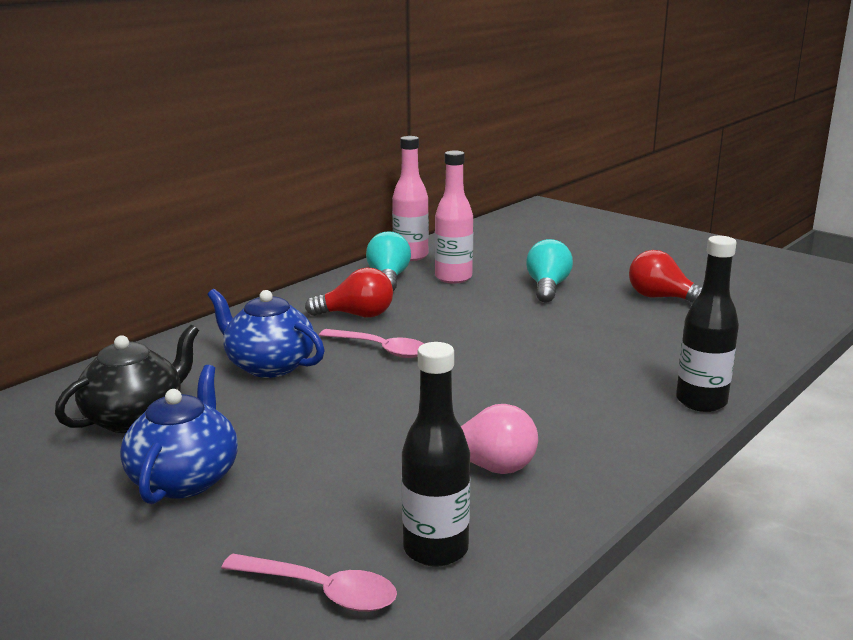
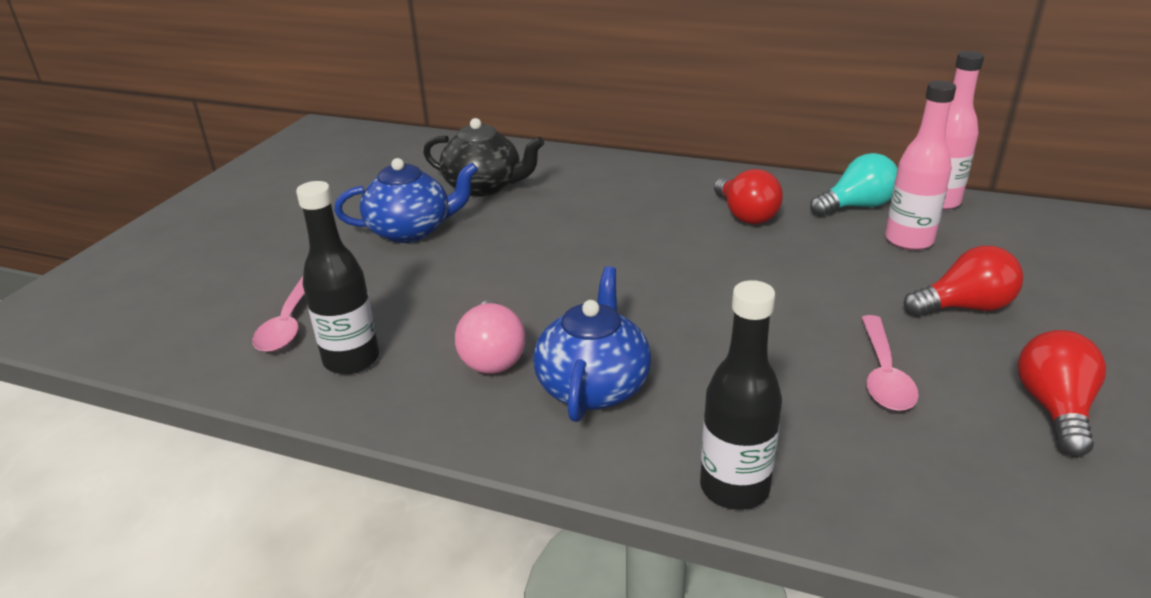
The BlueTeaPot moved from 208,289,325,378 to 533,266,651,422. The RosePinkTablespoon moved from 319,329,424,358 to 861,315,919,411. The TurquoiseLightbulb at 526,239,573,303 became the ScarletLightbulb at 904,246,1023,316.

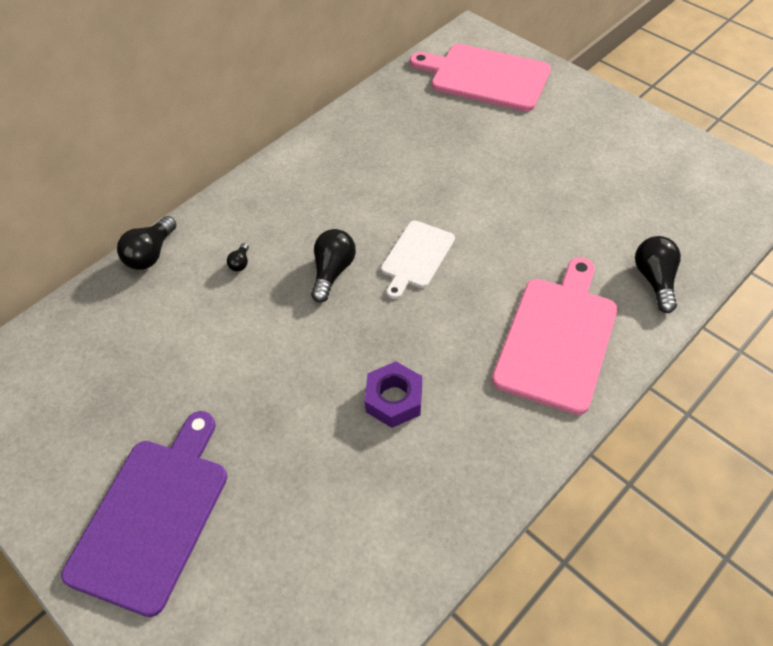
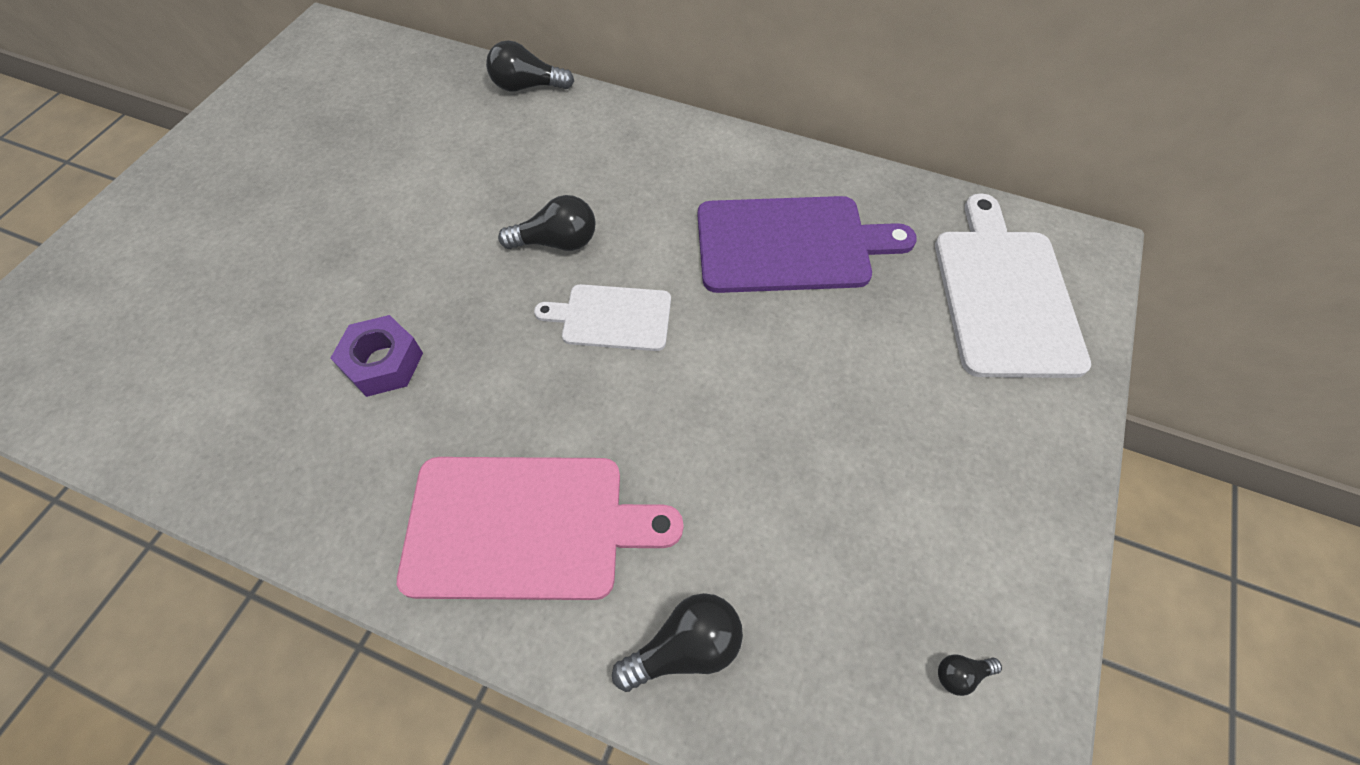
The PurpleCuttingBoard moved from 61,411,227,617 to 698,196,917,293. The BlackLightbulb moved from 227,243,249,271 to 938,654,1002,696. The RosePinkCuttingBoard at 410,44,551,111 became the SnowWhiteCuttingBoard at 935,193,1091,378.

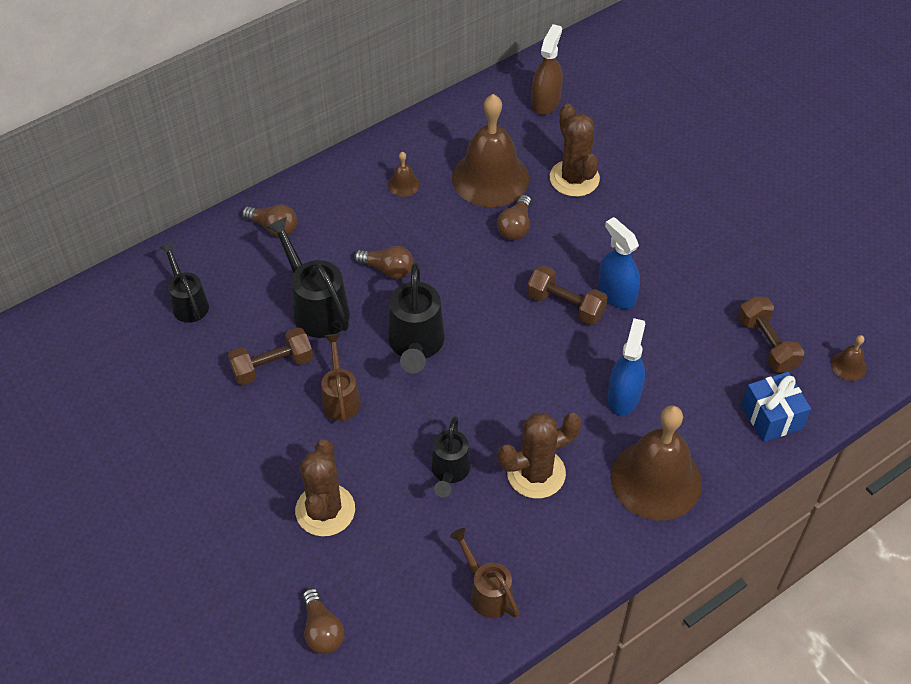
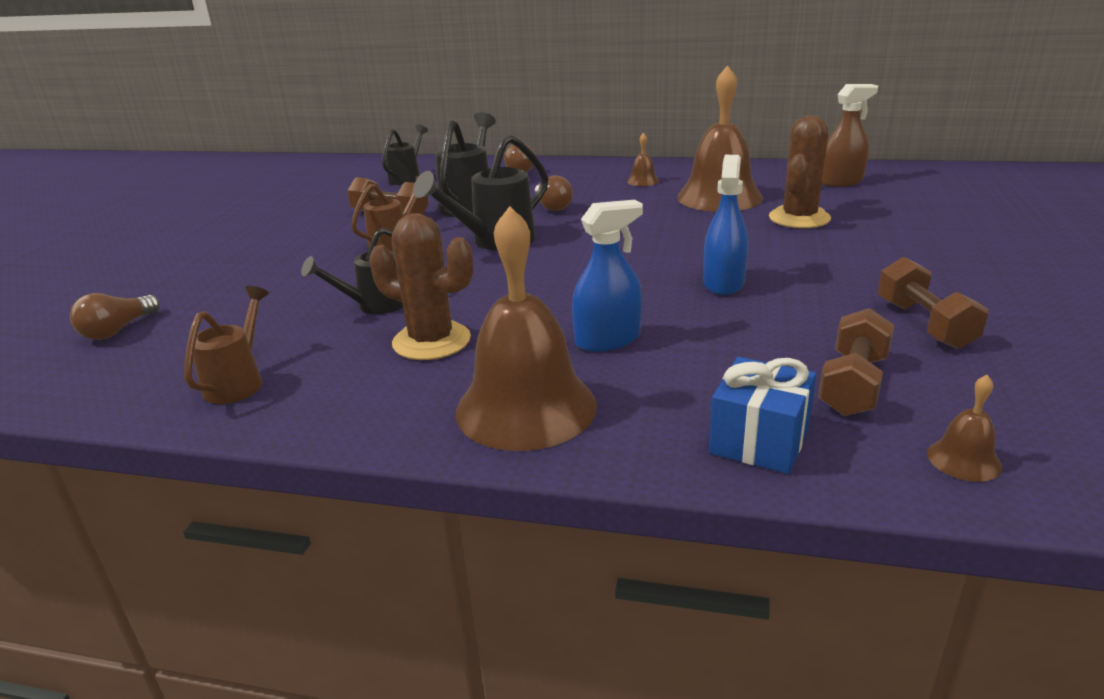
The DarkBrownSaguaroCactus at 295,439,355,536 disappeared. The DarkBrownLightbulb at 497,195,531,240 disappeared. The DarkBrownFreeWeight moved from 527,265,608,325 to 878,257,988,349.

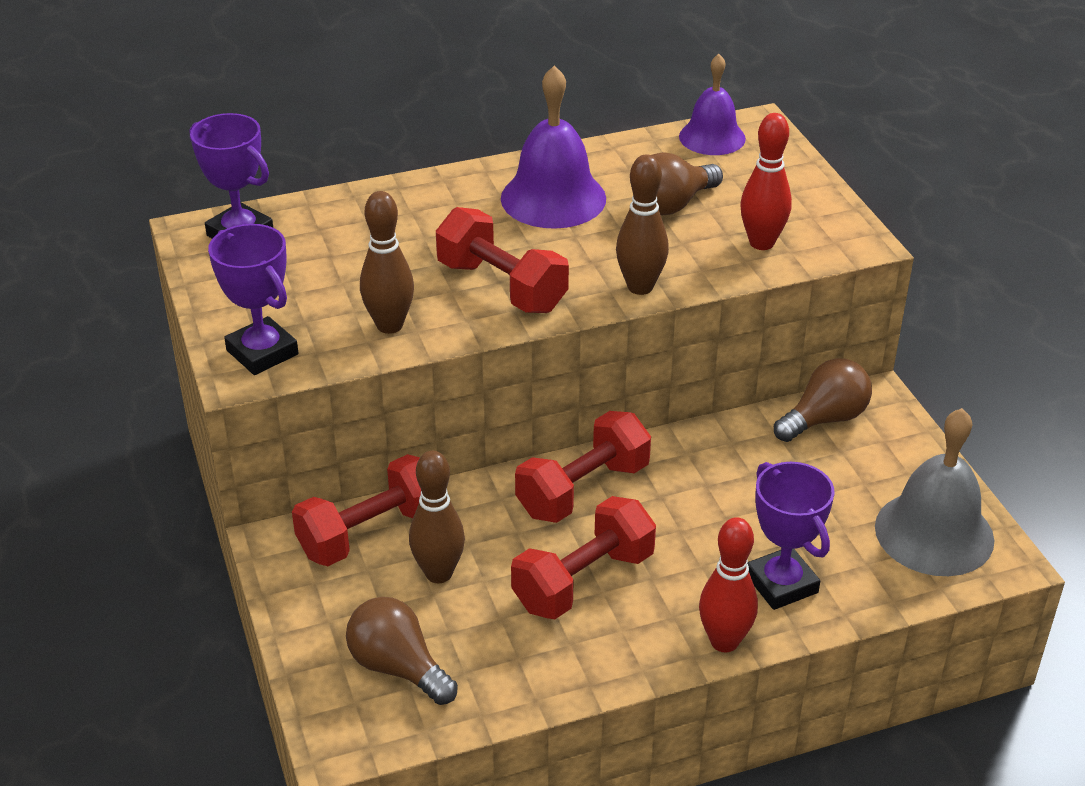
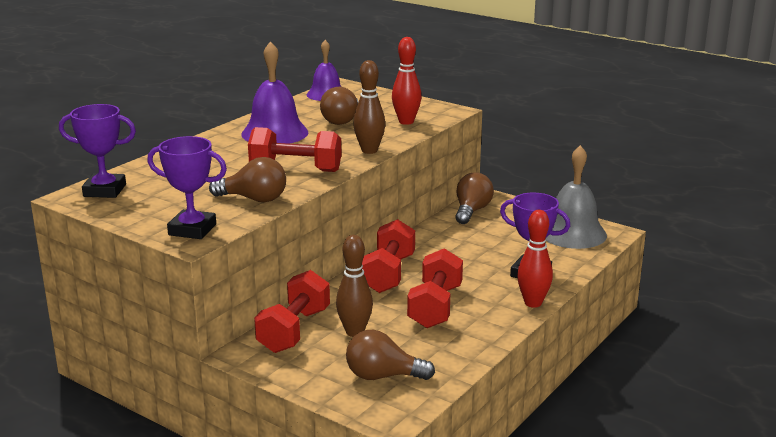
The DarkBrownTenpin at 360,191,414,334 was replaced by the DarkBrownLightbulb at 209,157,286,202.

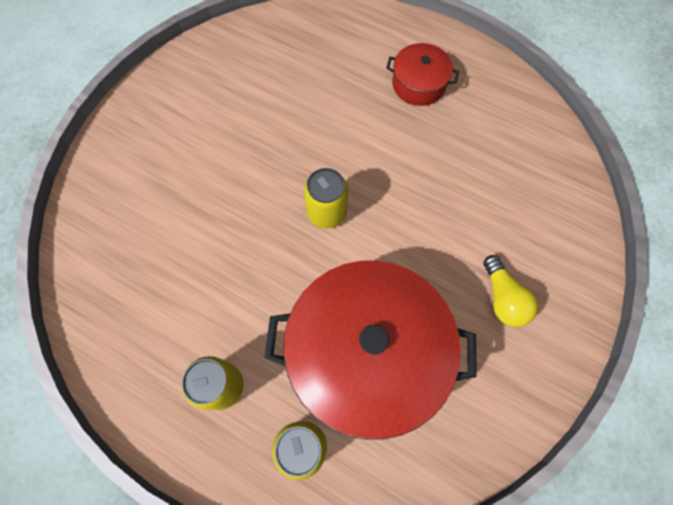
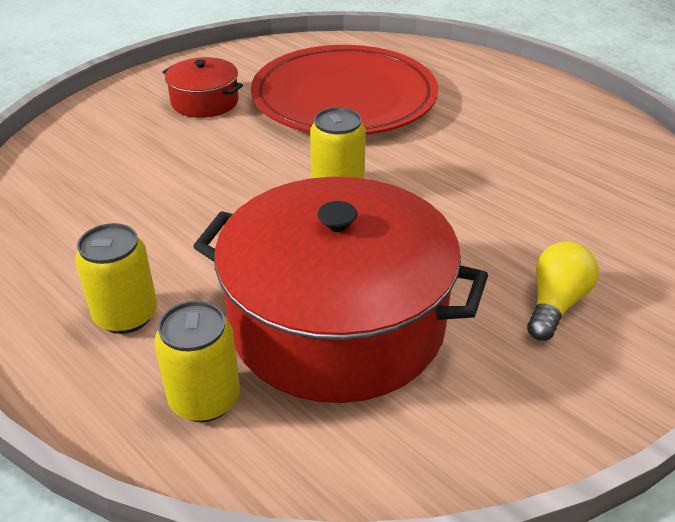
The ScarletPlate at 251,45,438,135 appeared. The ScarletPot moved from 386,43,459,106 to 162,57,243,118. The YellowLightbulb at 484,255,538,327 turned 150 degrees counterclockwise.

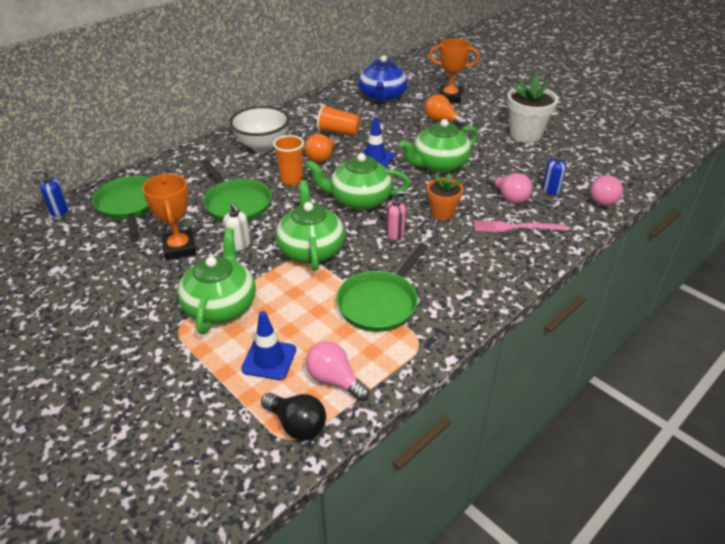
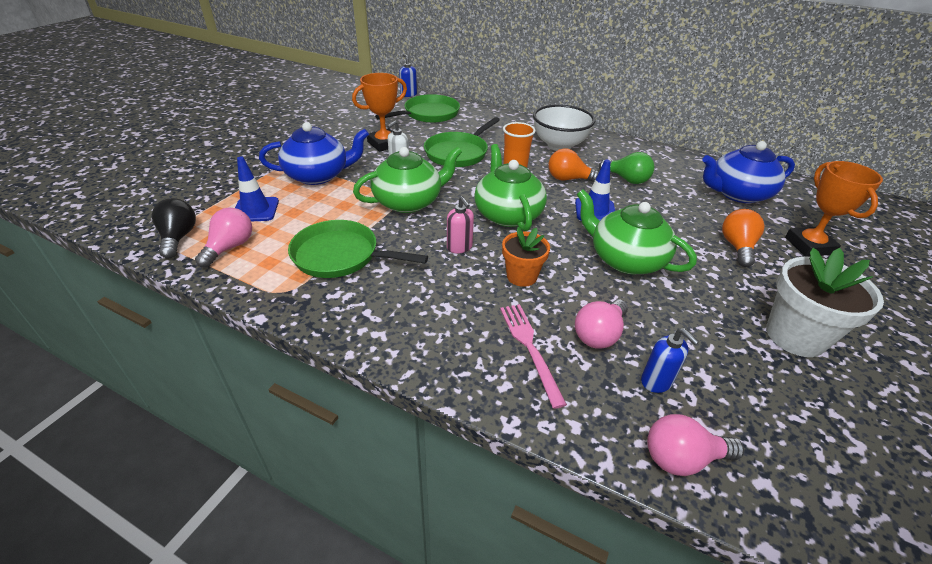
The BrightOrangeBeaker at 317,104,361,136 was replaced by the EmeraldLightbulb at 599,152,654,184. The EmeraldTeaPot at 177,228,256,334 became the BlueTeaPot at 259,122,369,185. The BlackLightbulb at 261,393,326,440 turned 150 degrees clockwise.

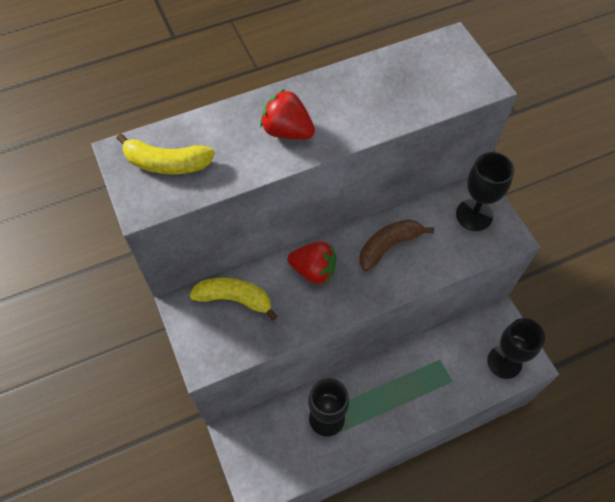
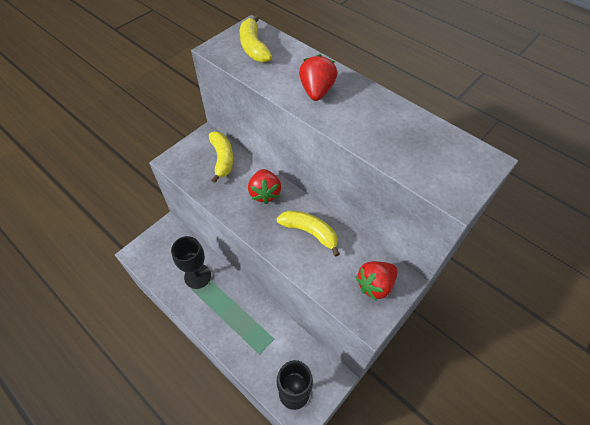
The BlackWineGlass at 456,152,514,231 was replaced by the ScarletStrawberry at 356,261,398,301. The DarkBrownToyBanana at 359,219,434,271 became the YellowToyBanana at 277,211,340,257.

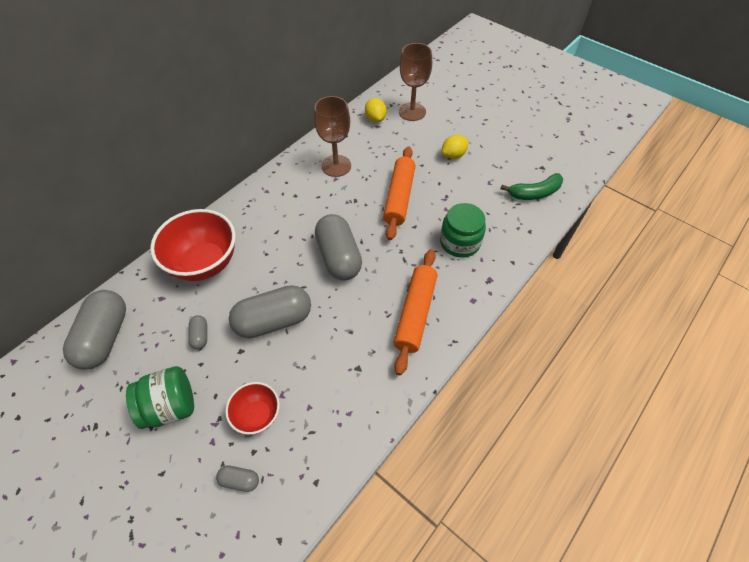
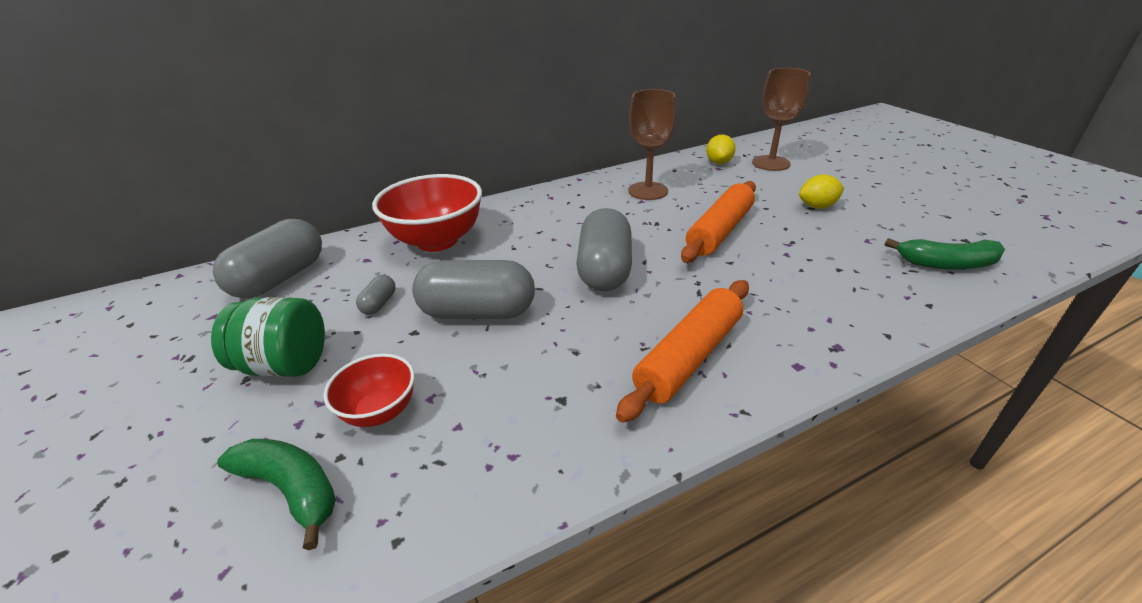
The EmeraldPreserveJar at 440,203,486,258 disappeared. The GrayPillShape at 216,465,259,492 was replaced by the EmeraldToyBanana at 217,439,336,550.

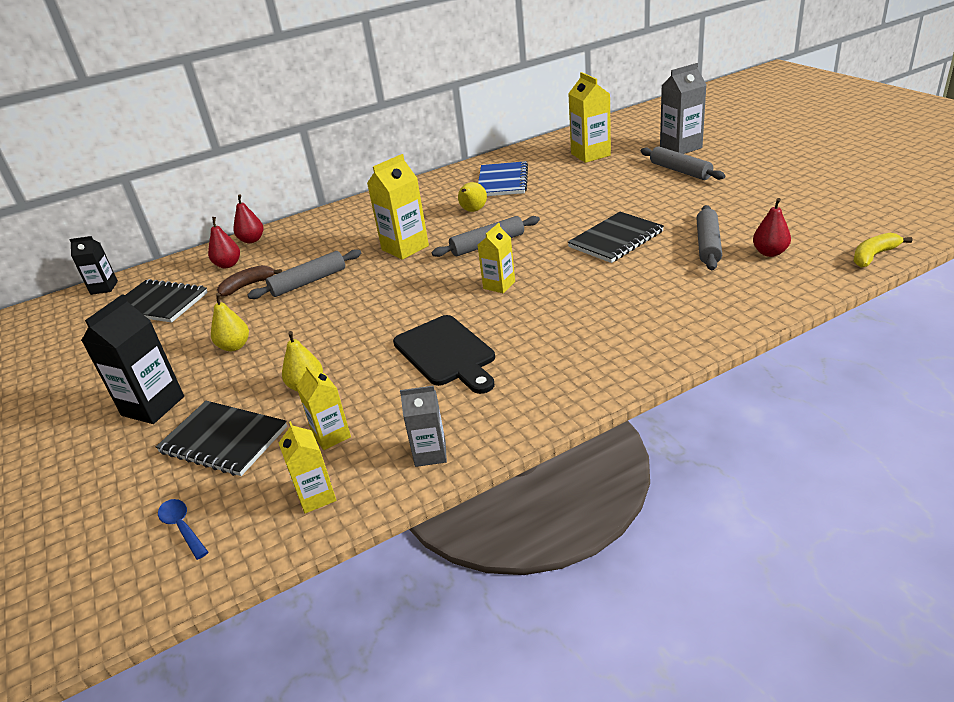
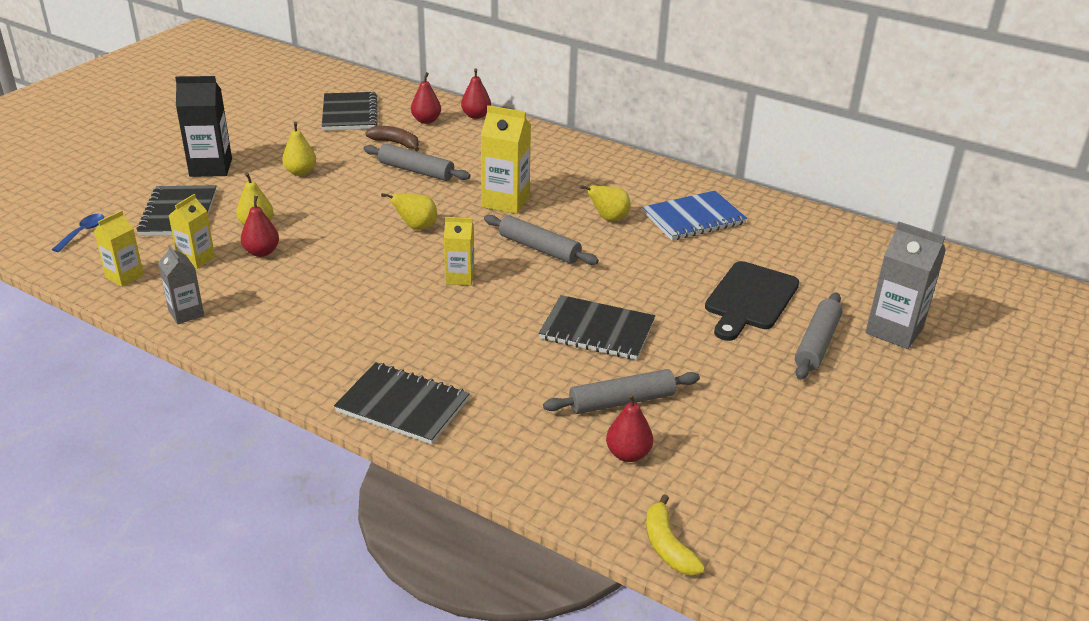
The BlackCarton at 69,236,118,295 disappeared. The YellowCarton at 568,72,611,163 disappeared. The ScarletPear at 241,196,279,257 appeared. The BlackExerciseBook at 334,362,470,445 appeared. The YellowPear at 381,193,437,230 appeared. The BlackCuttingBoard moved from 393,315,495,394 to 705,261,799,341. The YellowToyBanana at 854,233,912,268 turned 135 degrees counterclockwise.

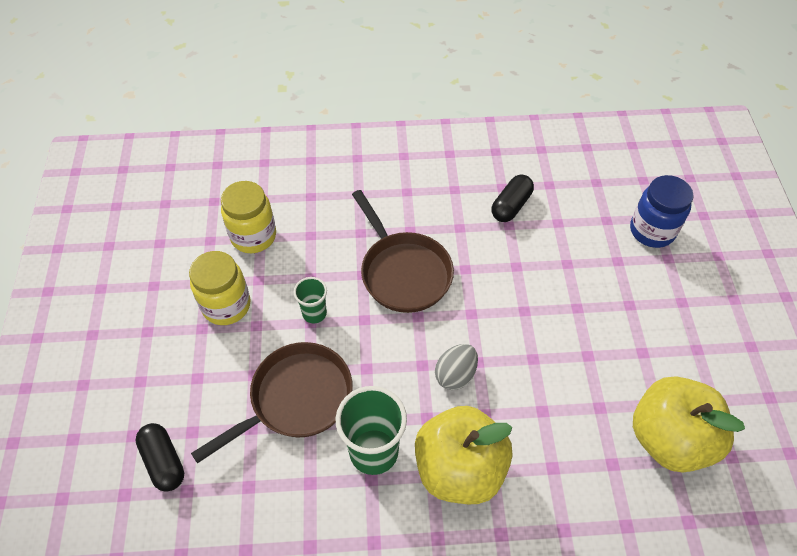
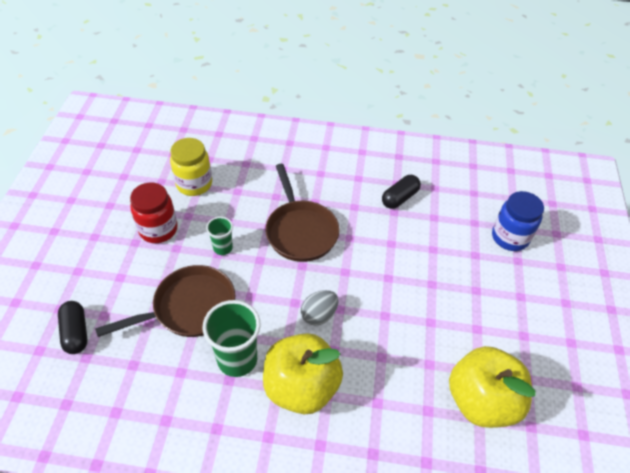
The YellowPreserveJar at 189,251,251,325 became the ScarletPreserveJar at 130,182,178,243.

